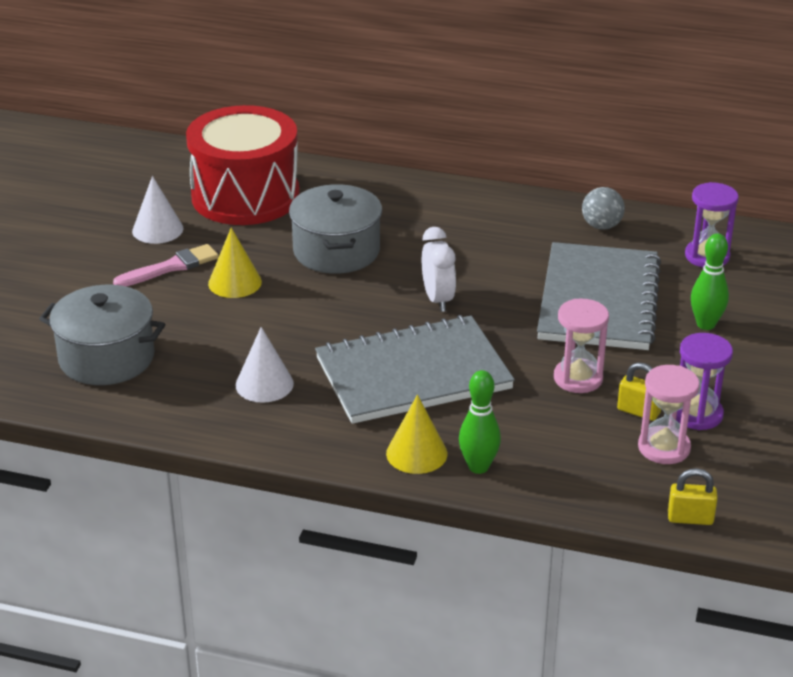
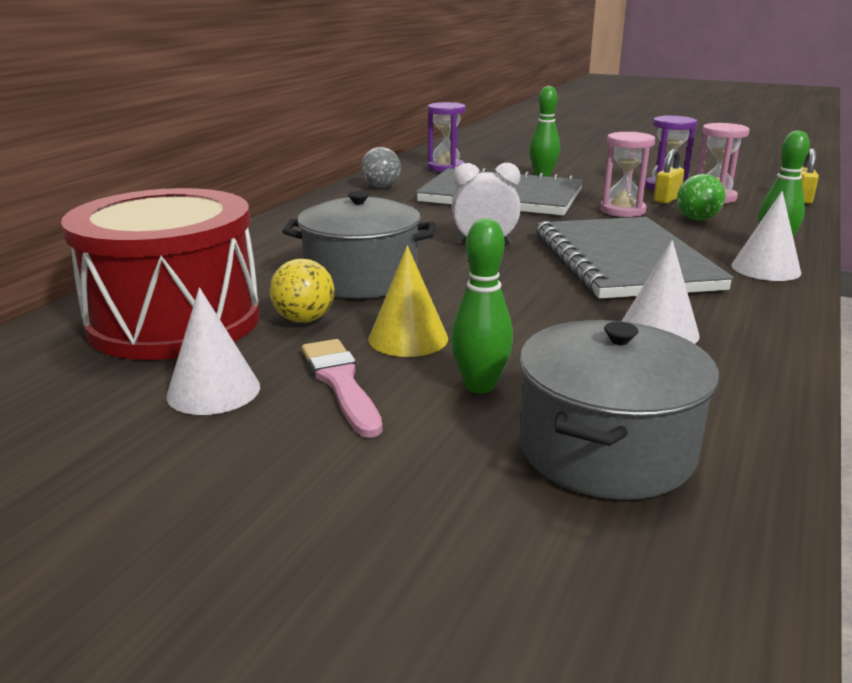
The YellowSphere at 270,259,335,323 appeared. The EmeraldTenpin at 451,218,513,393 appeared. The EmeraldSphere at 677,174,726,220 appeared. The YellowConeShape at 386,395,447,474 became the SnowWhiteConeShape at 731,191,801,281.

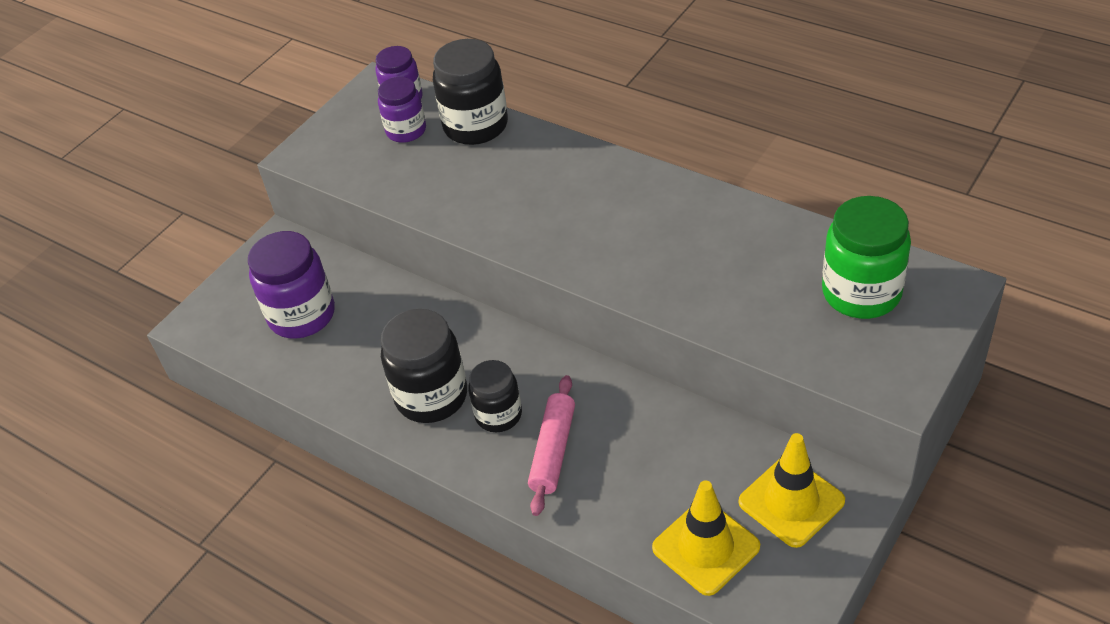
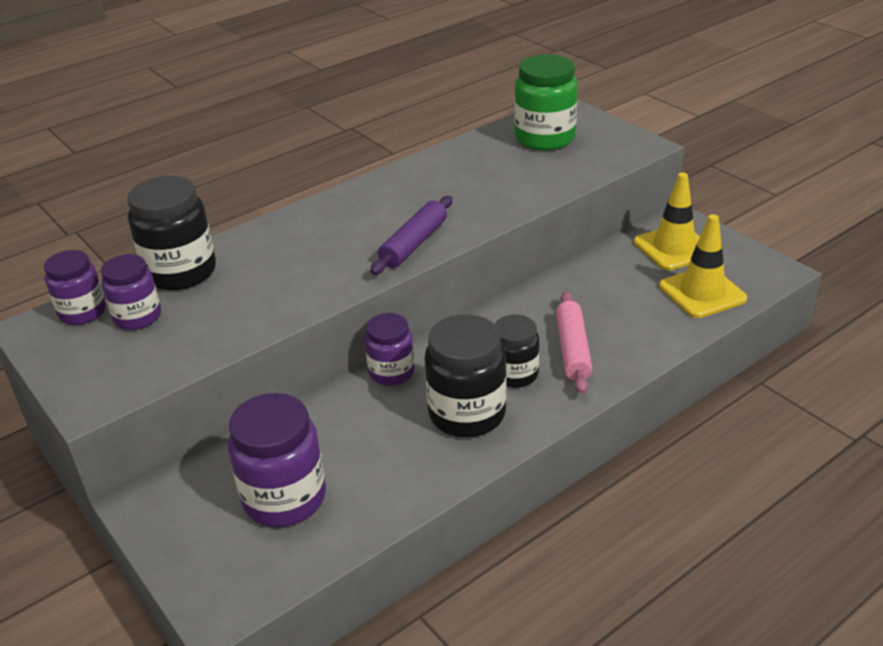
The PurplePreserveJar at 365,313,414,386 appeared. The PurplePastryRoller at 370,196,452,275 appeared. The RosePinkPastryRoller at 528,375,575,516 turned 60 degrees clockwise.

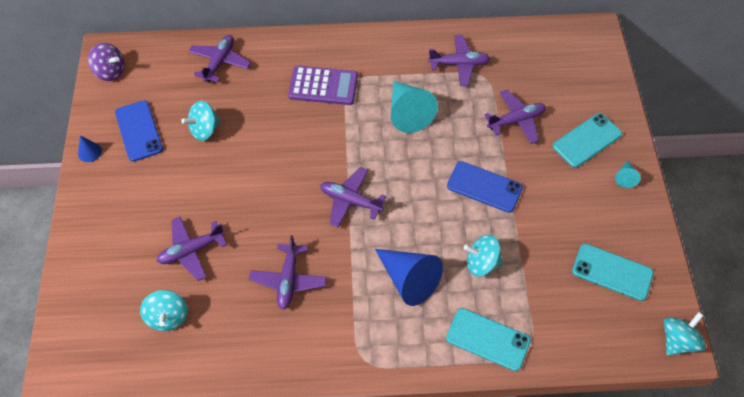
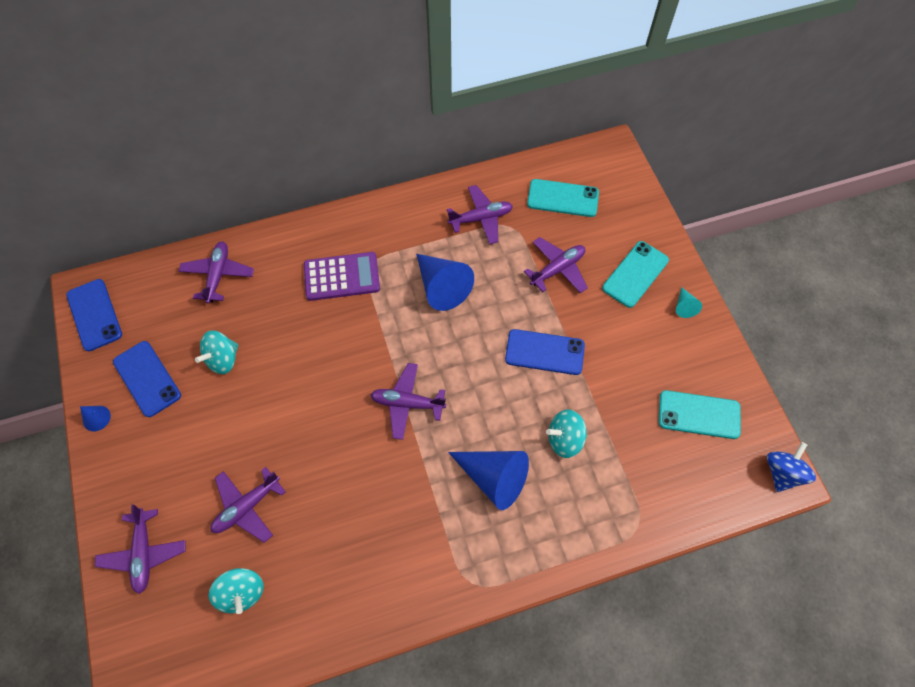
The PurplePlane moved from 249,235,327,310 to 95,504,186,594. The TurquoiseSmartphone moved from 446,308,531,371 to 527,179,599,217. The PurpleSpinningTop at 88,43,125,81 was replaced by the BlueSmartphone at 66,279,122,351. The TurquoiseConeShape at 391,81,438,133 became the BlueConeShape at 416,254,474,311. The TurquoiseSpinningTop at 664,312,706,356 became the BlueSpinningTop at 767,442,816,492.

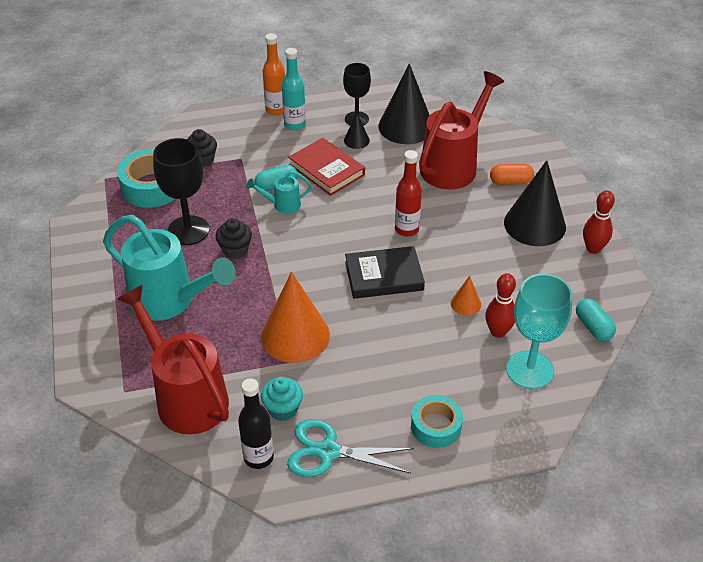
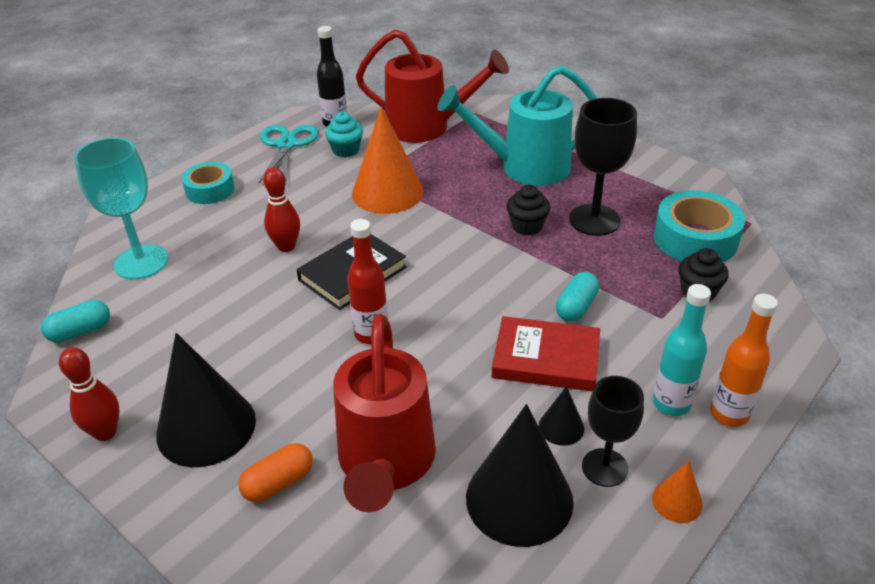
The TurquoiseWateringPot at 246,171,312,214 disappeared. The BrightOrangeConeShape moved from 451,276,481,316 to 652,461,703,523. The ScarletTenpin moved from 485,273,516,338 to 263,167,300,252. The TurquoiseScissors at 287,419,414,477 turned 60 degrees counterclockwise. The TurquoisePillShape at 576,299,616,341 turned 60 degrees counterclockwise.

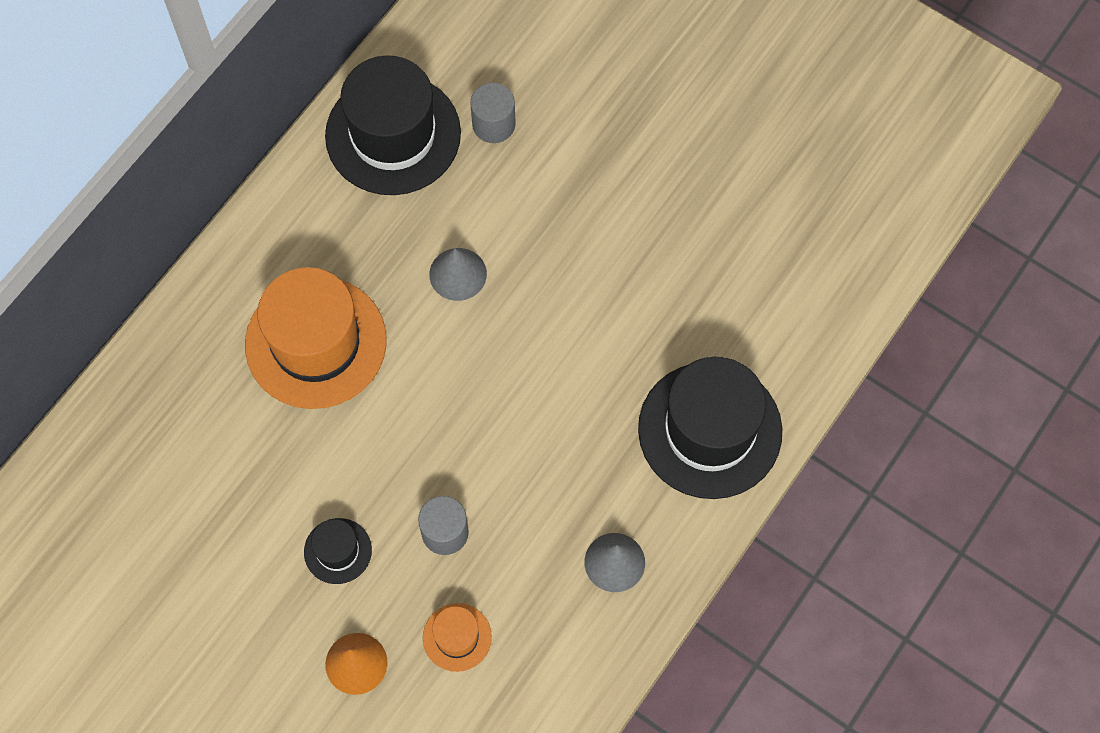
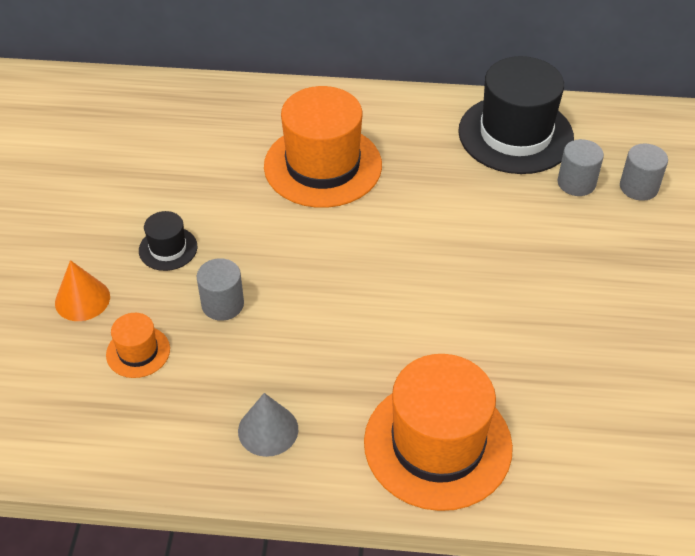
The GrayConeShape at 429,248,487,301 disappeared. The GraySolidCylinder at 620,144,668,201 appeared. The BlackHat at 638,357,782,499 became the BrightOrangeHat at 364,354,513,511.

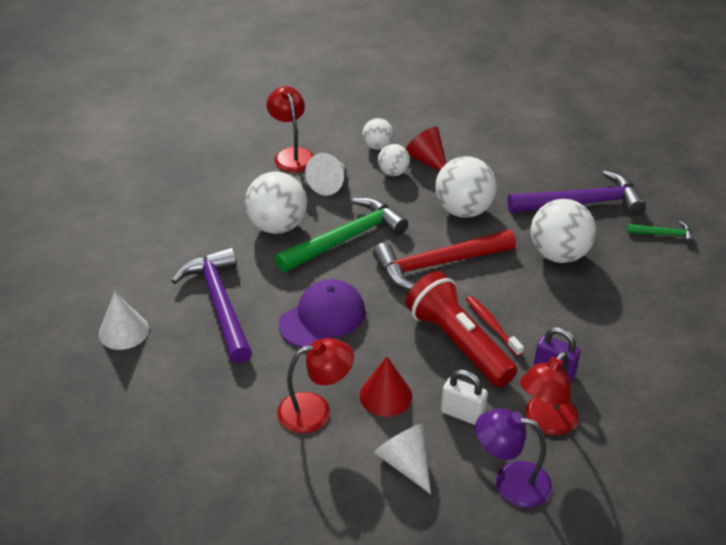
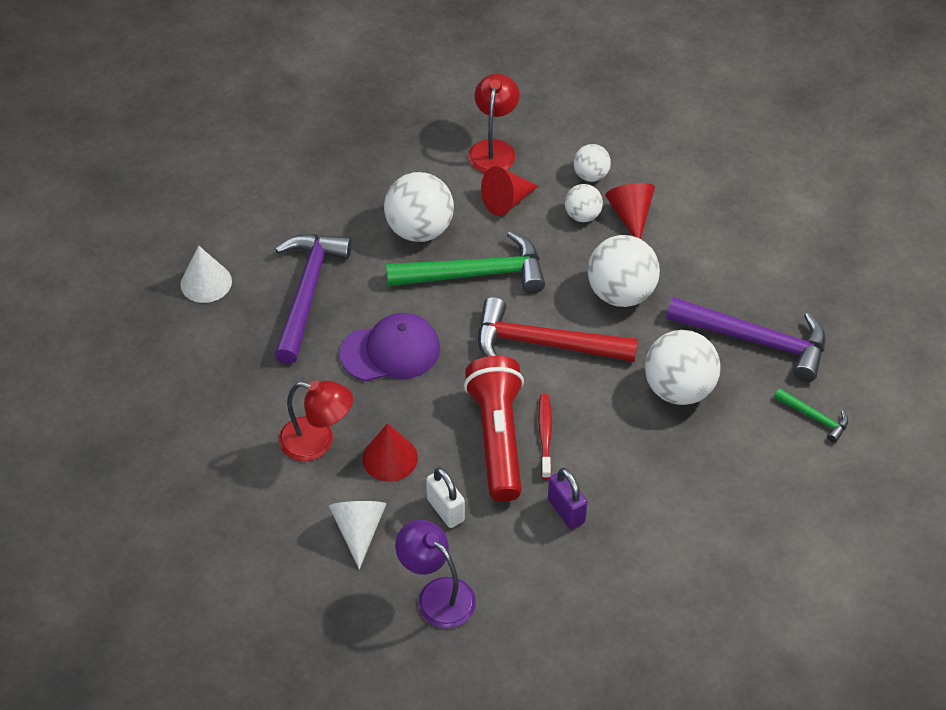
The ScarletDeskLamp at 520,351,579,435 disappeared. The SnowWhiteConeShape at 305,153,345,196 became the ScarletConeShape at 481,166,538,216.

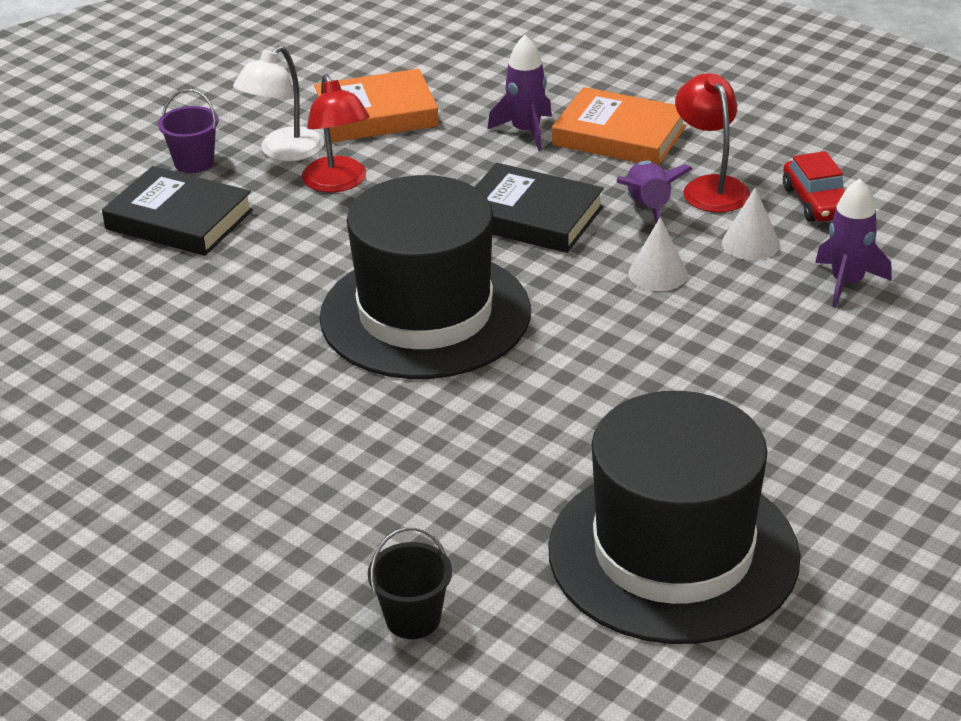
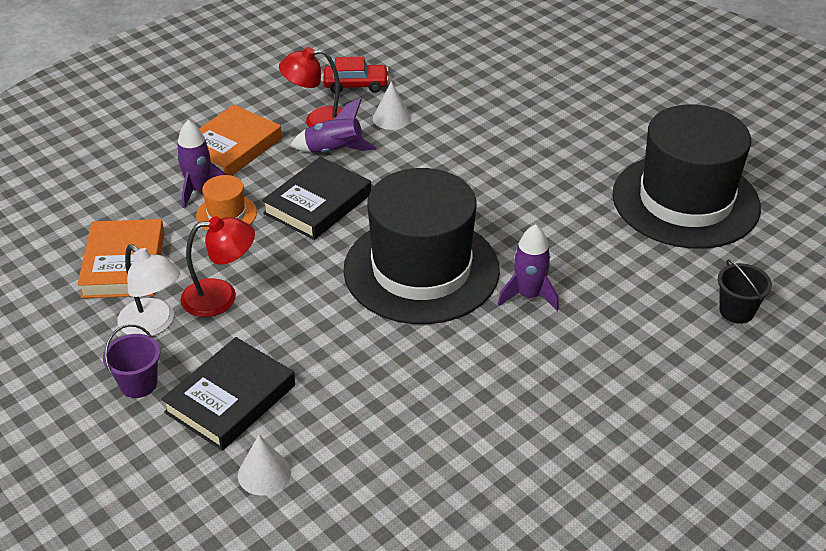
The BrightOrangeHat at 196,175,257,231 appeared. The SnowWhiteConeShape moved from 628,217,688,291 to 238,435,291,496. The PurpleToyRocket moved from 815,179,892,307 to 498,224,559,311.

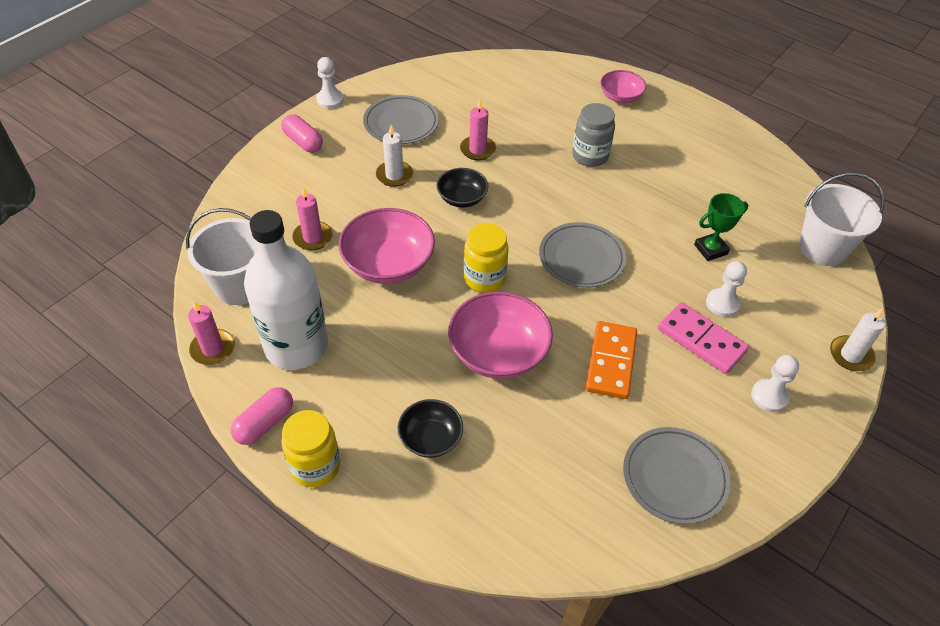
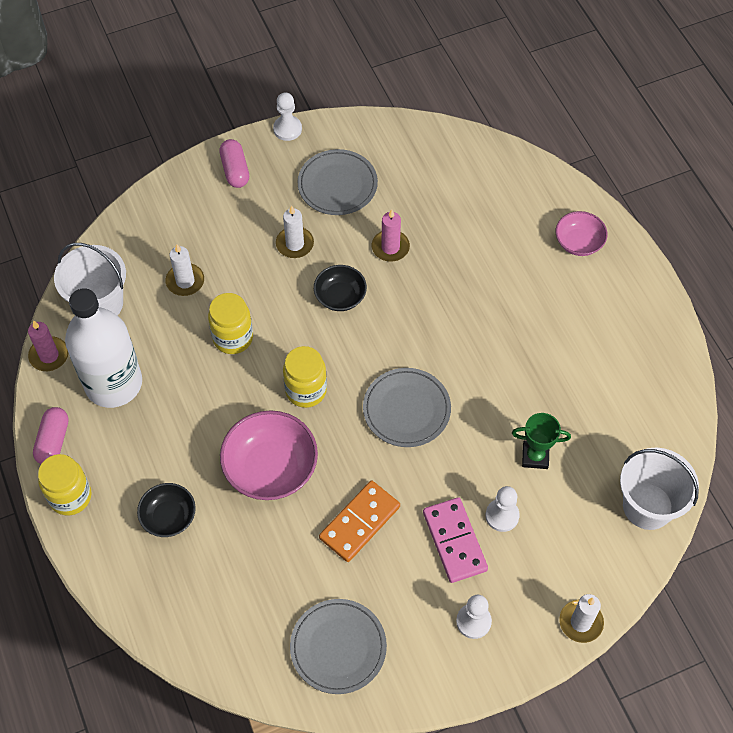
The GrayPreserveJar at 572,103,615,167 disappeared. The RosePinkDeepDish at 339,208,435,284 was replaced by the YellowPreserveJar at 208,293,253,354. The RosePinkPillarCandle at 292,186,333,250 became the SnowWhitePillarCandle at 165,244,204,296. The RosePinkPillShape at 231,387,293,445 turned 60 degrees counterclockwise.

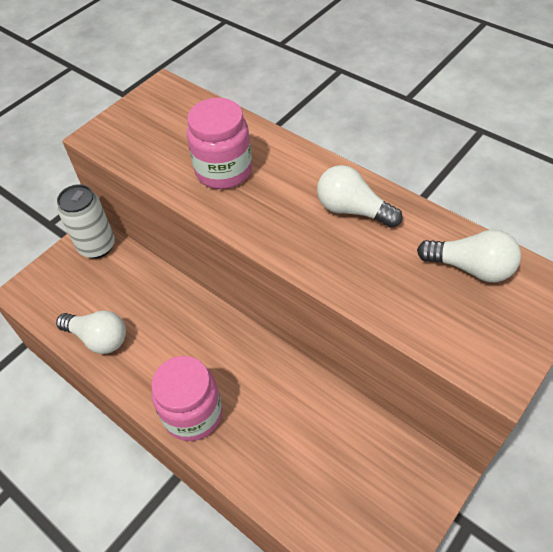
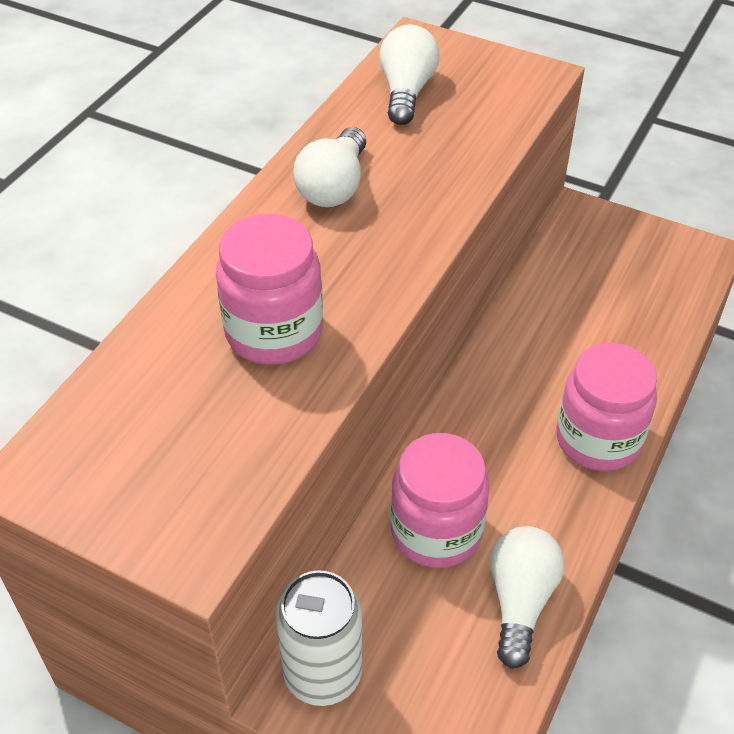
The RosePinkPreserveJar at 390,433,489,568 appeared.

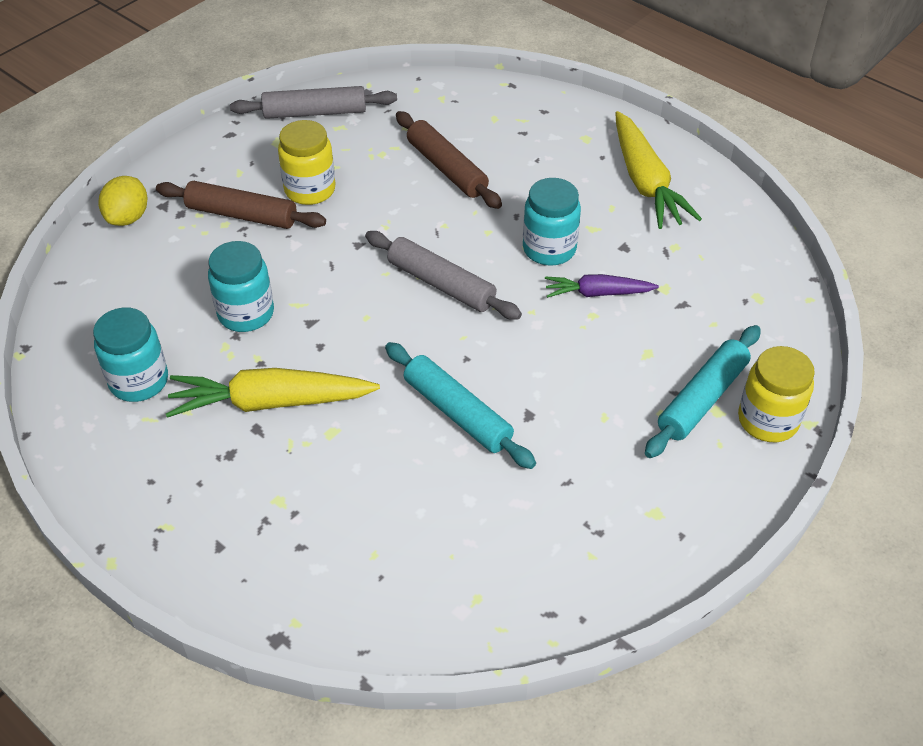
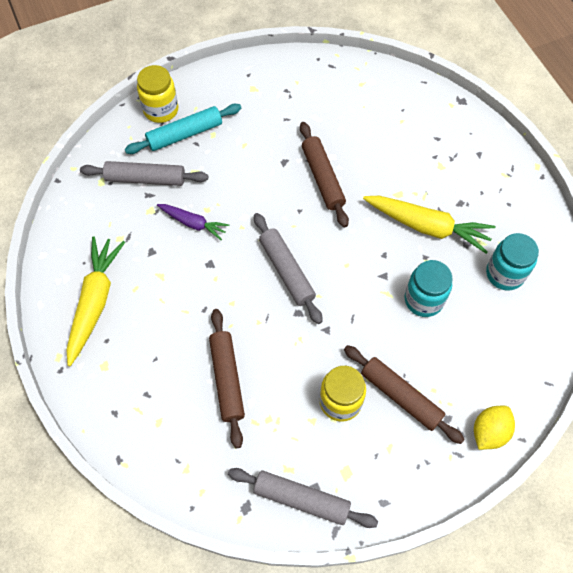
The TurquoisePreserveJar at 523,178,581,266 disappeared. The GrayPastryRoller at 80,161,208,186 appeared. The TurquoisePastryRoller at 385,342,536,469 became the DarkBrownPastryRoller at 300,122,349,227.

